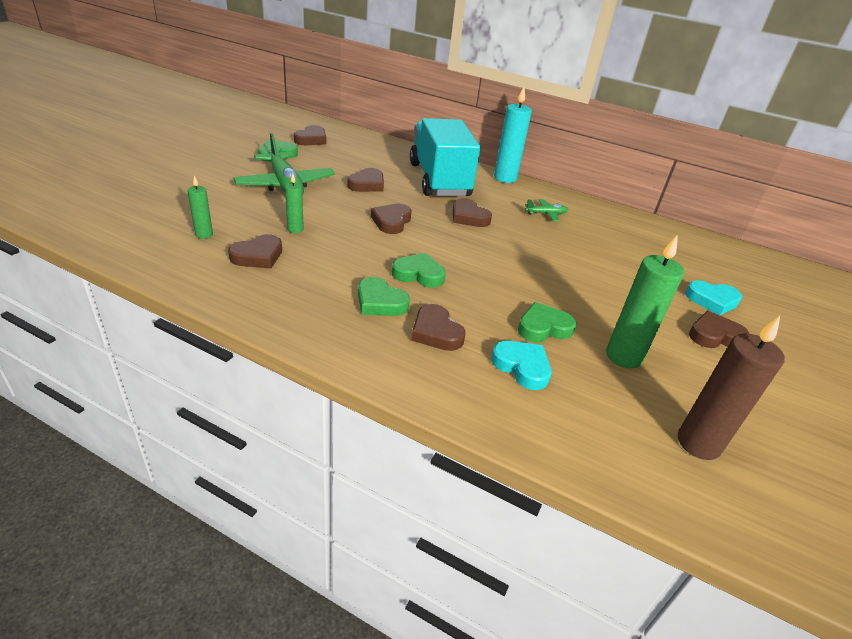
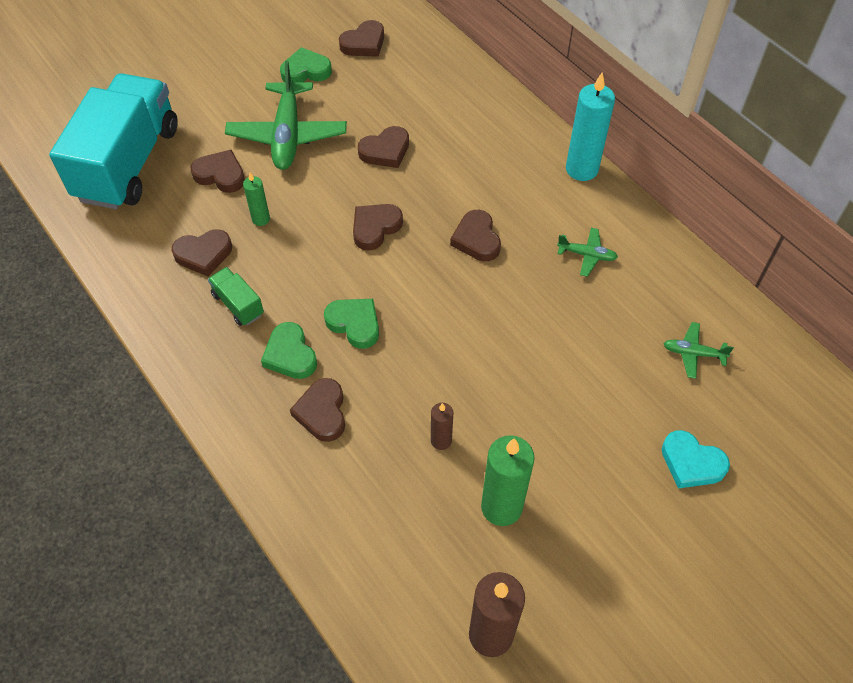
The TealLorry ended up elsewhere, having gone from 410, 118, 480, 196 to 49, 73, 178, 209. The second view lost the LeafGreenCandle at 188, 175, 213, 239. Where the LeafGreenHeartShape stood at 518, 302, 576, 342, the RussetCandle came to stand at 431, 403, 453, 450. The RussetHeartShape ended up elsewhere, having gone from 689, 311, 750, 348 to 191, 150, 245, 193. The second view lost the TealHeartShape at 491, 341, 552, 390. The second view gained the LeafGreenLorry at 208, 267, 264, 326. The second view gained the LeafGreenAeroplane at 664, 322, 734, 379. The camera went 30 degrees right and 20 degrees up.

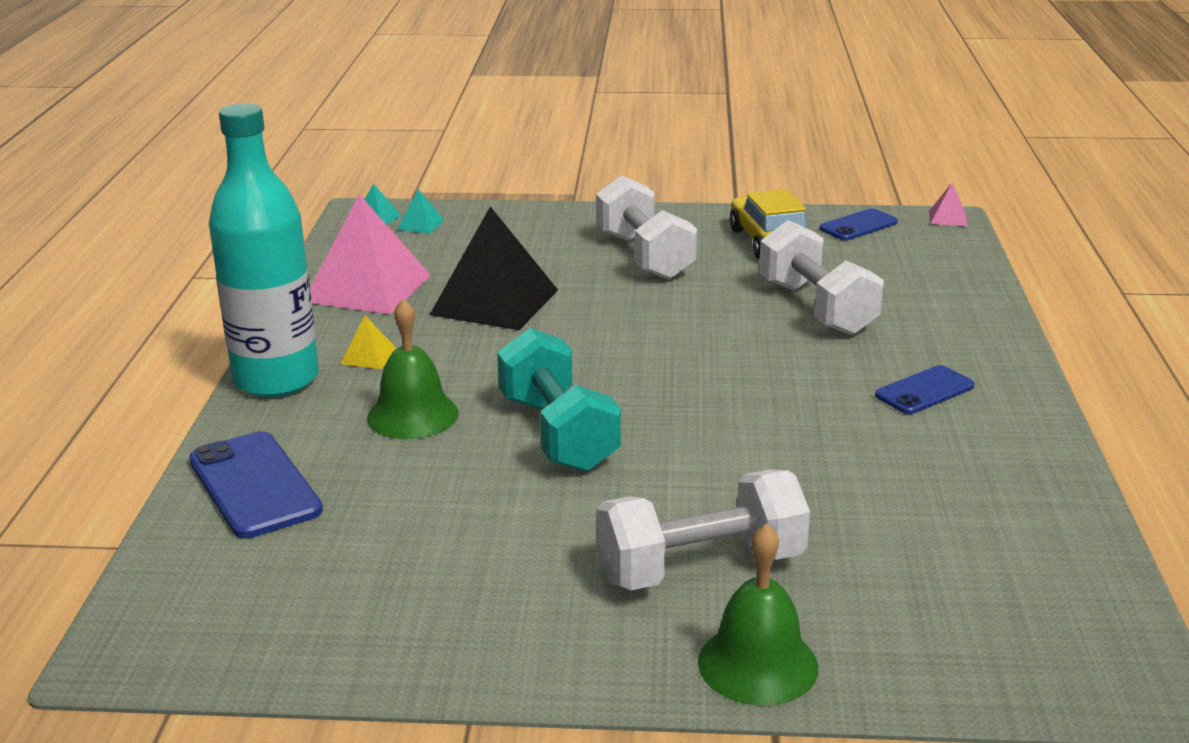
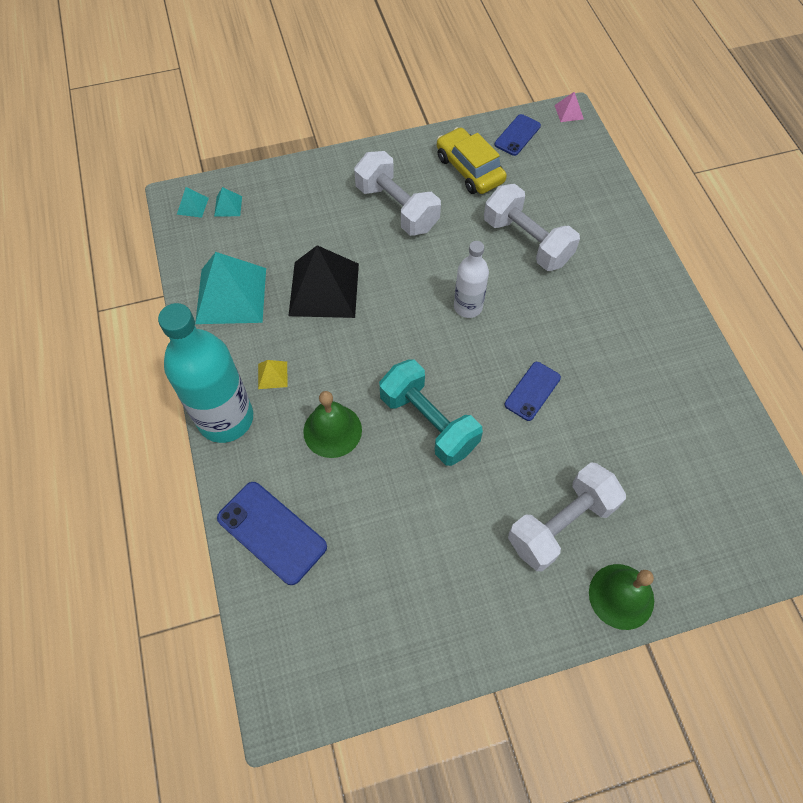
What was the RosePinkSolidPyramid at 310, 194, 431, 315 turned into the TealSolidPyramid at 195, 252, 266, 324. The RoyalBlueMobilePhone ended up elsewhere, having gone from 875, 365, 975, 414 to 505, 362, 561, 421. The second view gained the WhiteBottle at 454, 241, 489, 318. The camera went 20 degrees left and 35 degrees up.

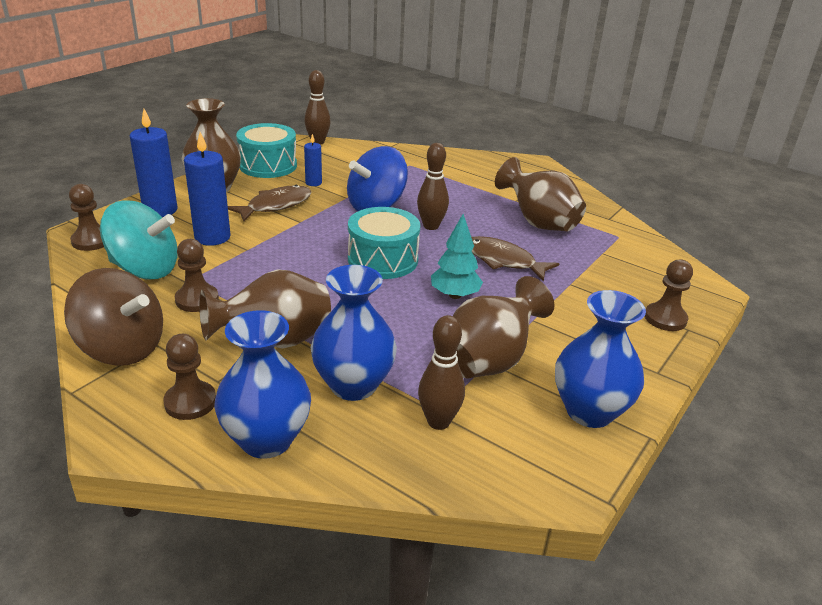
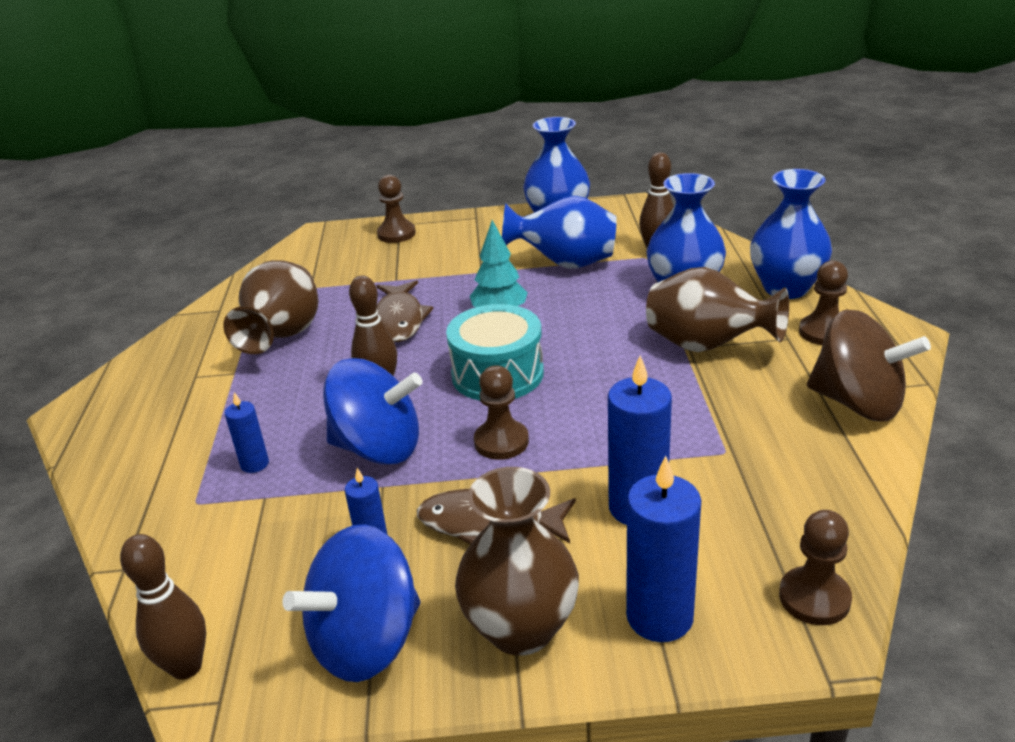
Where the TealDrum stood at 236, 123, 297, 178, the RoyalBlueSpinningTop came to stand at 282, 524, 420, 682. The second view lost the TealSpinningTop at 100, 200, 178, 280. The RussetChessPawn ended up elsewhere, having gone from 175, 239, 219, 312 to 474, 365, 529, 460. The RussetSpinningTop at 64, 268, 163, 366 ended up facing another way, 135 degrees clockwise from before. What was the RussetVase at 453, 276, 554, 379 turned into the RoyalBlueVase at 502, 195, 617, 269. The second view gained the RoyalBlueCandle at 225, 392, 269, 473. The camera went 125 degrees left and 0 degrees up.

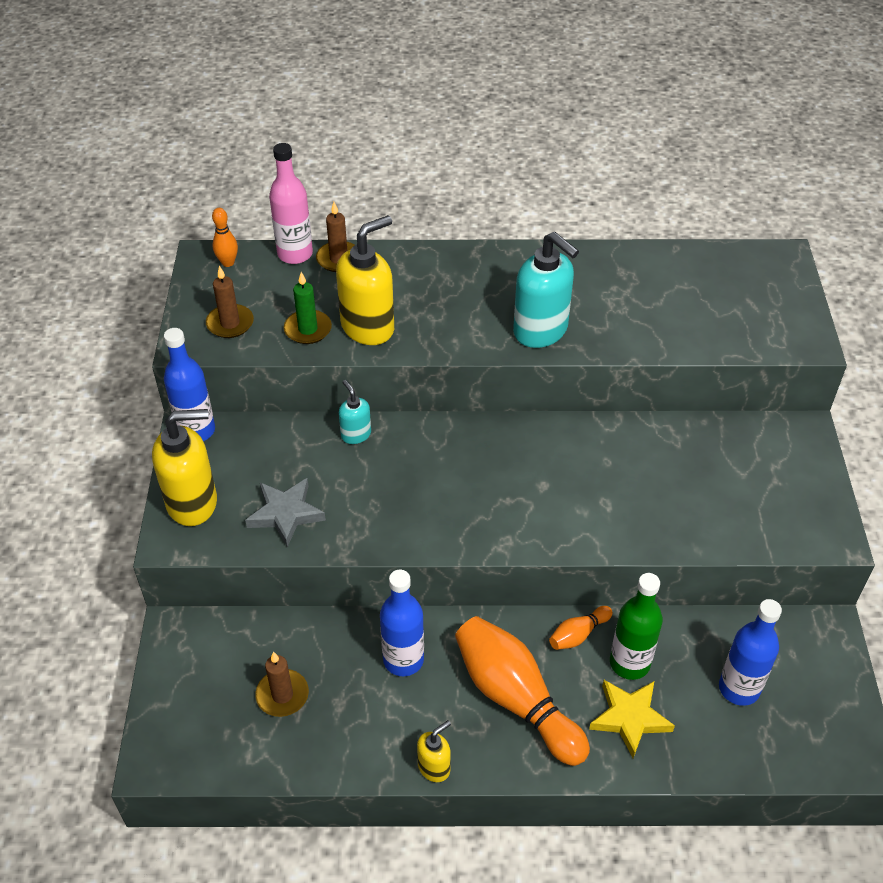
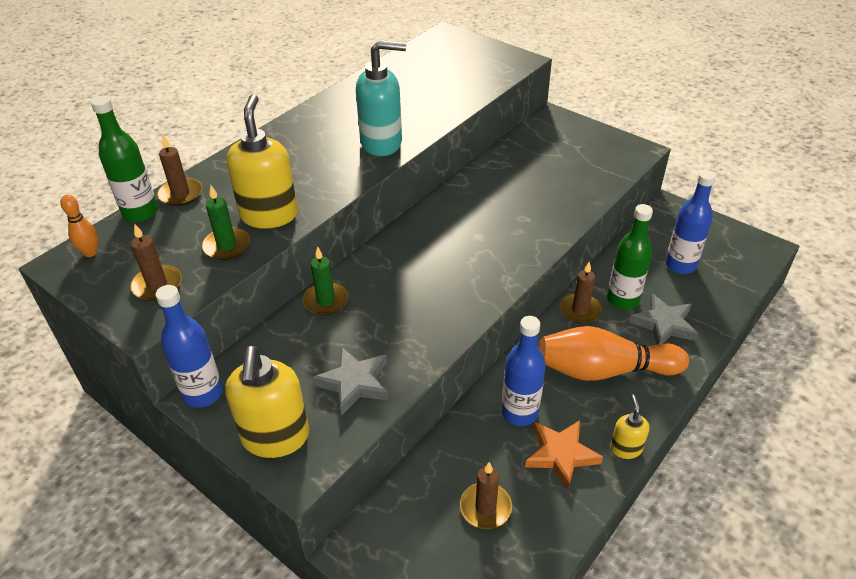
What was the RosePinkBottle at 269, 143, 313, 264 turned into the LeafGreenBottle at 91, 96, 158, 222. Where the TealSoapPump stood at 339, 380, 371, 444, the LeafGreenCandle came to stand at 303, 246, 348, 315. The GoldenSoapPump at 152, 409, 217, 526 ended up facing another way, 150 degrees clockwise from before. Where the OrangeTenpin stood at 549, 606, 612, 650, the RussetCandle came to stand at 560, 262, 602, 323. What was the GoldenStarShape at 589, 680, 675, 758 turned into the AshGreyStarShape at 630, 294, 698, 345. The second view gained the OrangeStarShape at 525, 420, 603, 490. The camera went 50 degrees left and 5 degrees down.

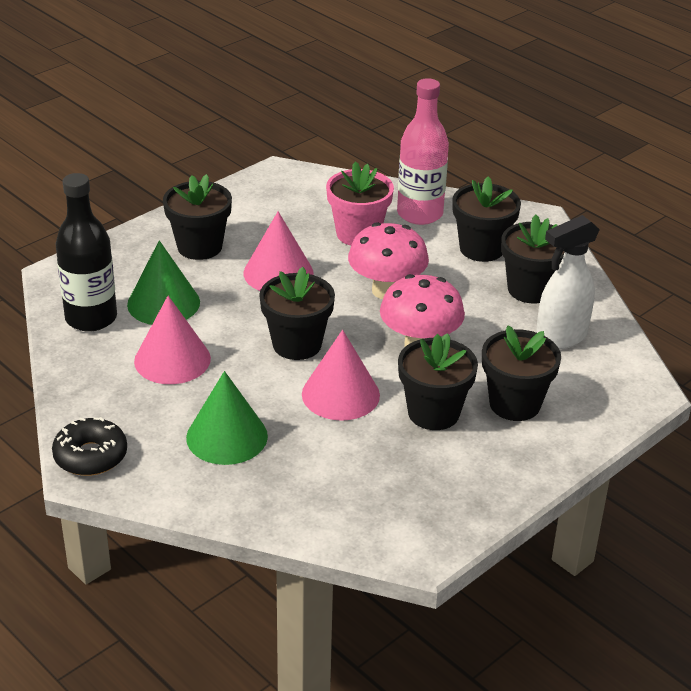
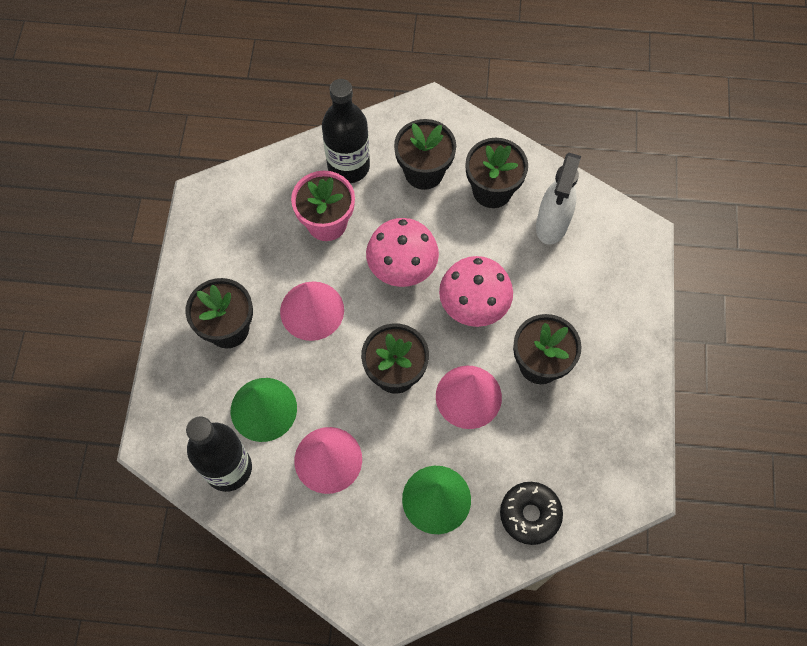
What was the RosePinkBottle at 397, 78, 449, 225 turned into the BlackBottle at 322, 79, 370, 183. The second view lost the BlackPottedPlant at 482, 326, 561, 421. The BlackDoughnut ended up elsewhere, having gone from 52, 417, 127, 476 to 500, 482, 563, 545. The camera went 40 degrees left and 30 degrees up.

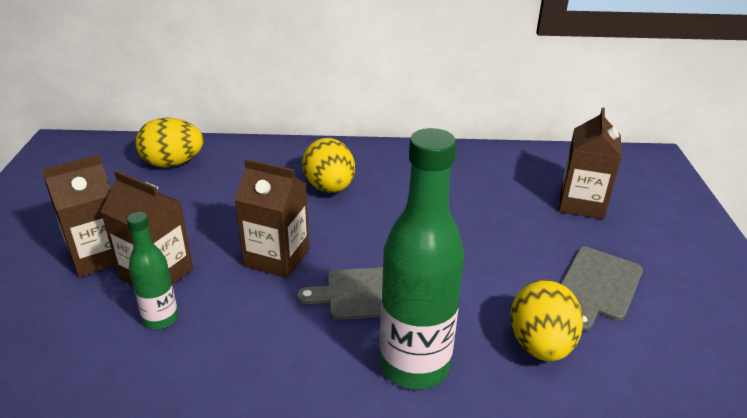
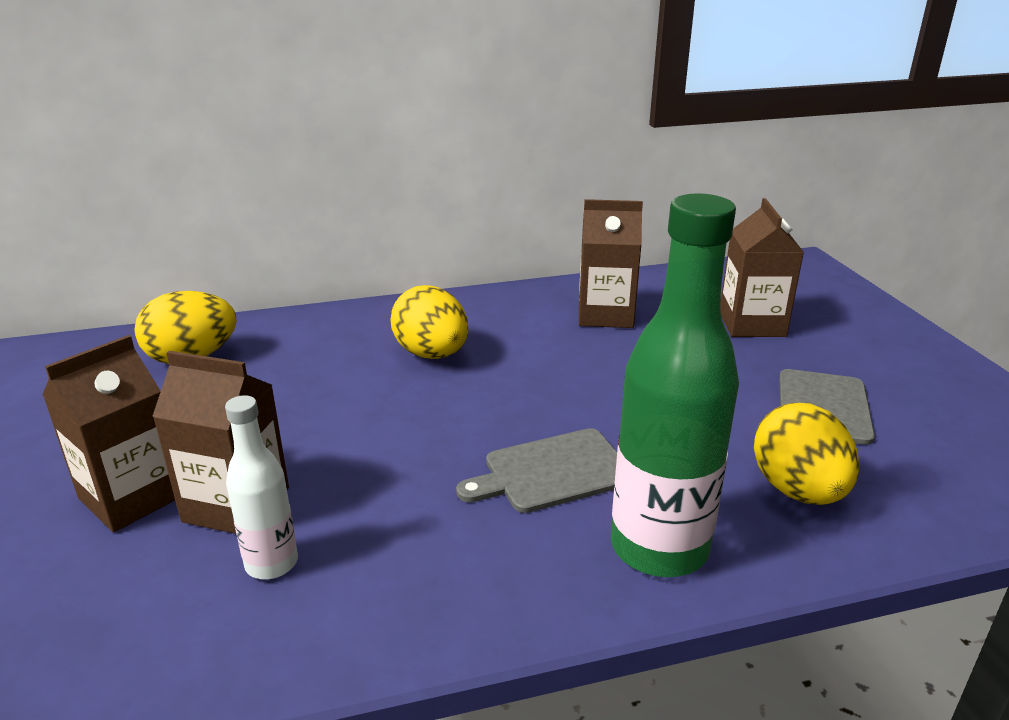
The RussetJuiceCarton ended up elsewhere, having gone from 235, 159, 309, 278 to 579, 199, 643, 328. What was the LeafGreenBottle at 127, 212, 178, 329 turned into the WhiteBottle at 225, 395, 298, 579. The camera went 15 degrees left and 5 degrees down.

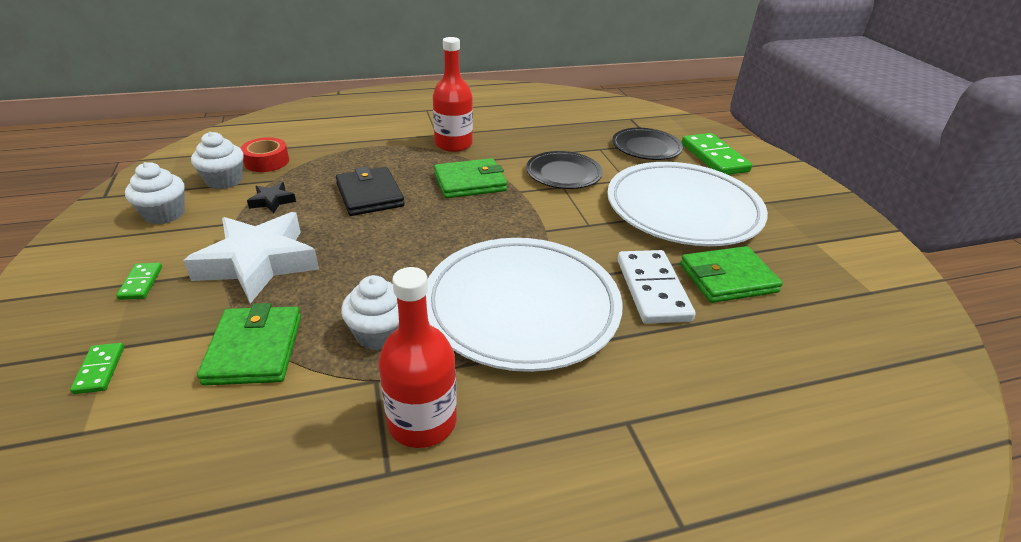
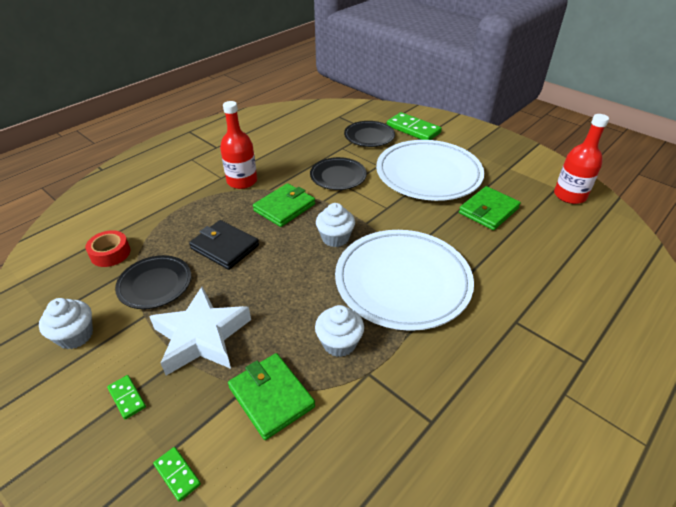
The WhiteCupcake ended up elsewhere, having gone from 191, 132, 244, 189 to 316, 203, 355, 247. Where the BlackStarShape stood at 247, 182, 296, 213, the BlackFlatDish came to stand at 115, 255, 191, 309. The second view lost the WhiteDomino at 618, 250, 696, 324. The ScarletBottle ended up elsewhere, having gone from 378, 267, 457, 448 to 554, 114, 609, 204. The camera went 30 degrees left and 5 degrees up.

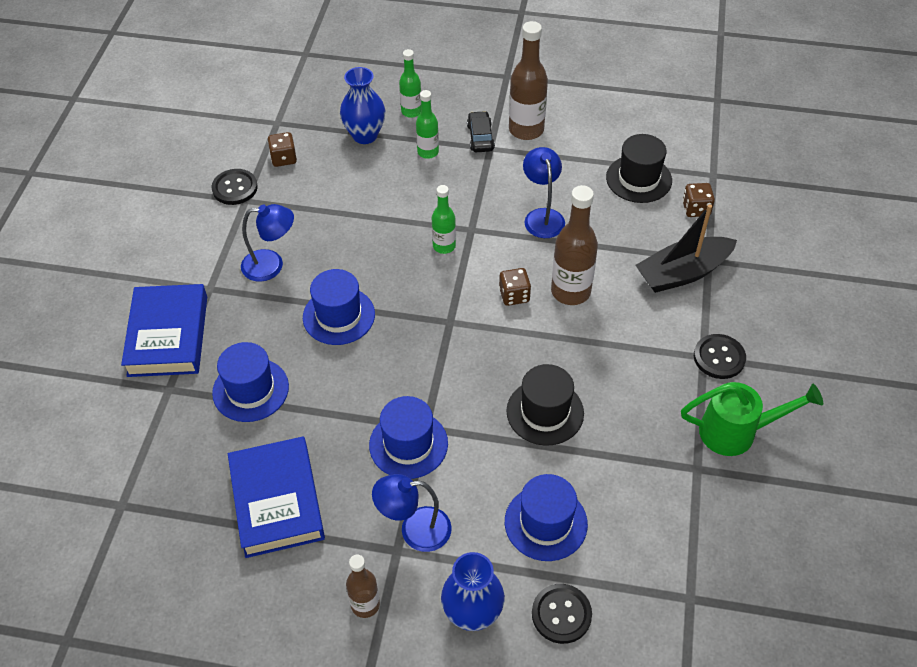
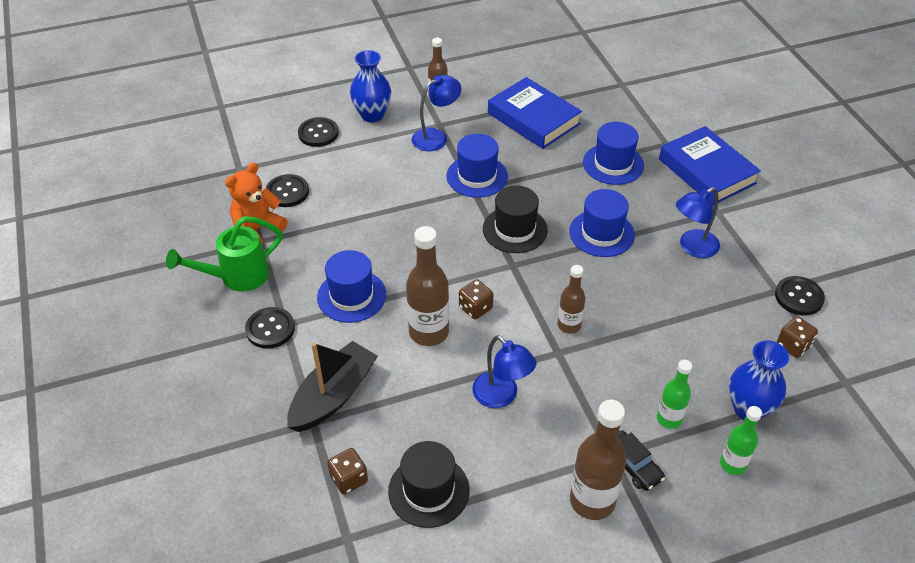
What was the LeafGreenBottle at 432, 185, 456, 254 turned into the RussetBottle at 558, 265, 585, 334. The BlackTallHat ended up elsewhere, having gone from 506, 364, 584, 446 to 483, 185, 548, 253. The RoyalBlueTallHat ended up elsewhere, having gone from 505, 474, 588, 561 to 317, 250, 386, 323. The second view gained the OrangeTeddyBear at 225, 163, 287, 245. The second view gained the BlackSewingButton at 266, 174, 309, 207. The camera went 150 degrees right and 5 degrees down.

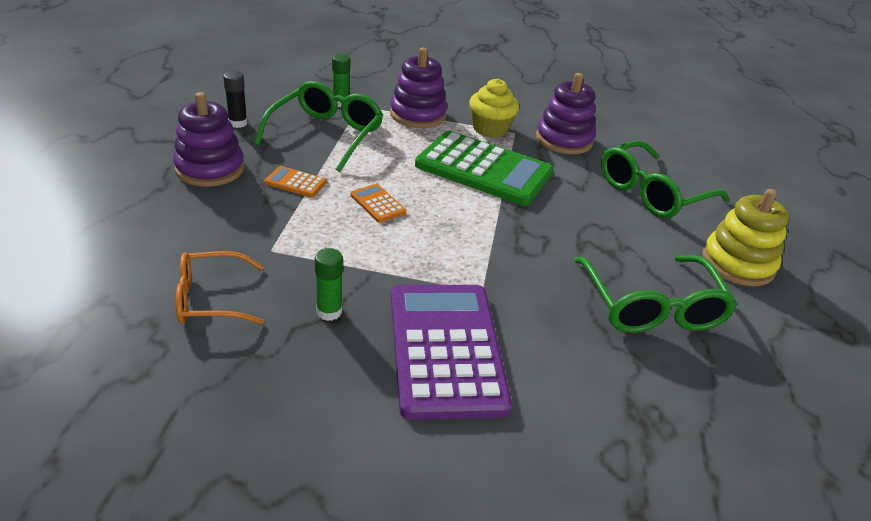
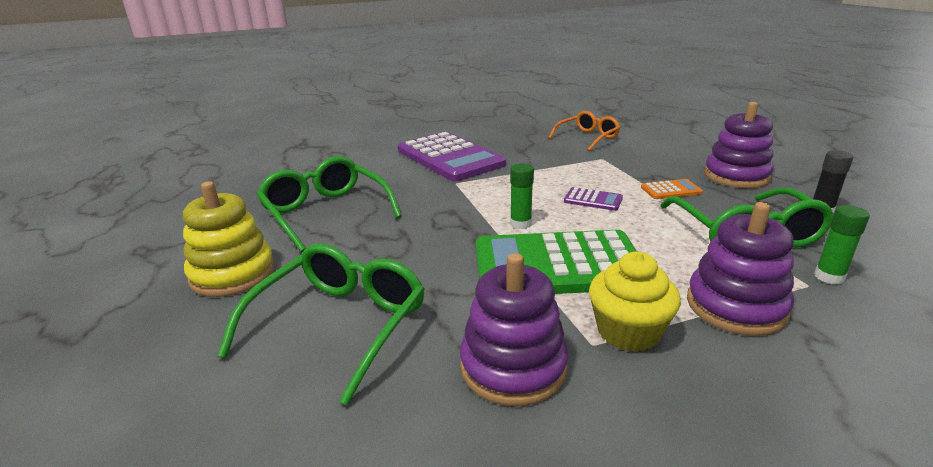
What was the OrangePocketCalculator at 350, 184, 406, 223 turned into the RoyalPurplePocketCalculator at 564, 187, 623, 211. The LeafGreenGlueStick ended up elsewhere, having gone from 315, 248, 343, 321 to 510, 163, 534, 229. The camera went 155 degrees right and 10 degrees down.

